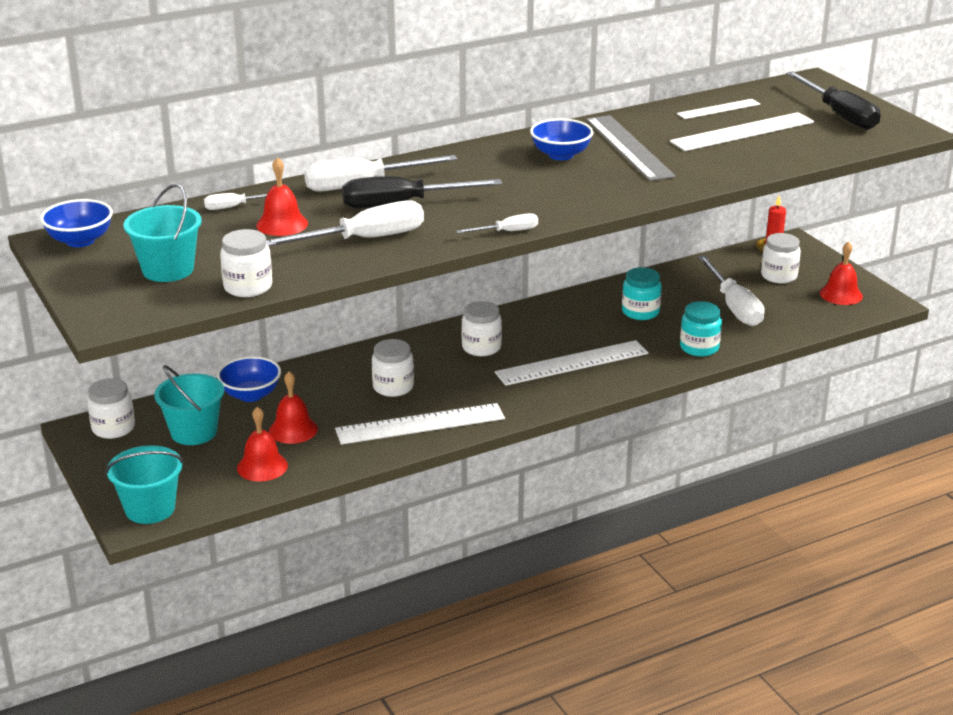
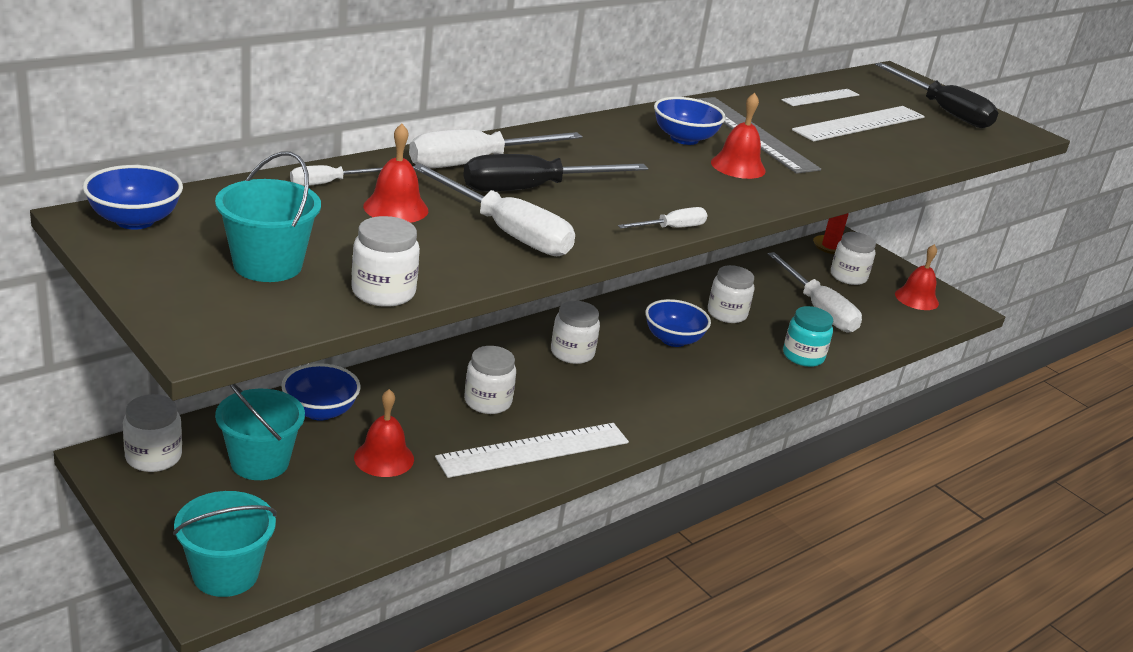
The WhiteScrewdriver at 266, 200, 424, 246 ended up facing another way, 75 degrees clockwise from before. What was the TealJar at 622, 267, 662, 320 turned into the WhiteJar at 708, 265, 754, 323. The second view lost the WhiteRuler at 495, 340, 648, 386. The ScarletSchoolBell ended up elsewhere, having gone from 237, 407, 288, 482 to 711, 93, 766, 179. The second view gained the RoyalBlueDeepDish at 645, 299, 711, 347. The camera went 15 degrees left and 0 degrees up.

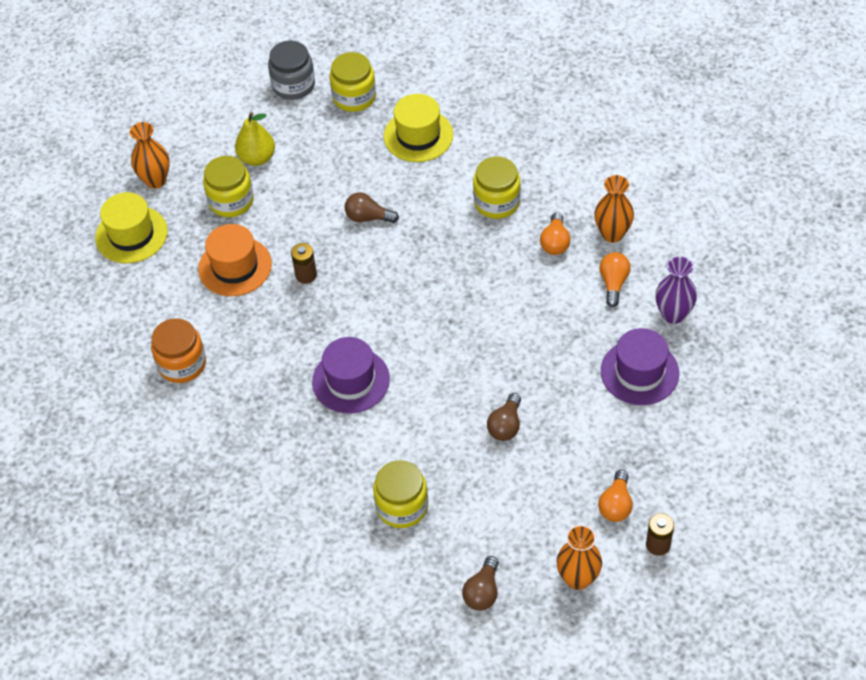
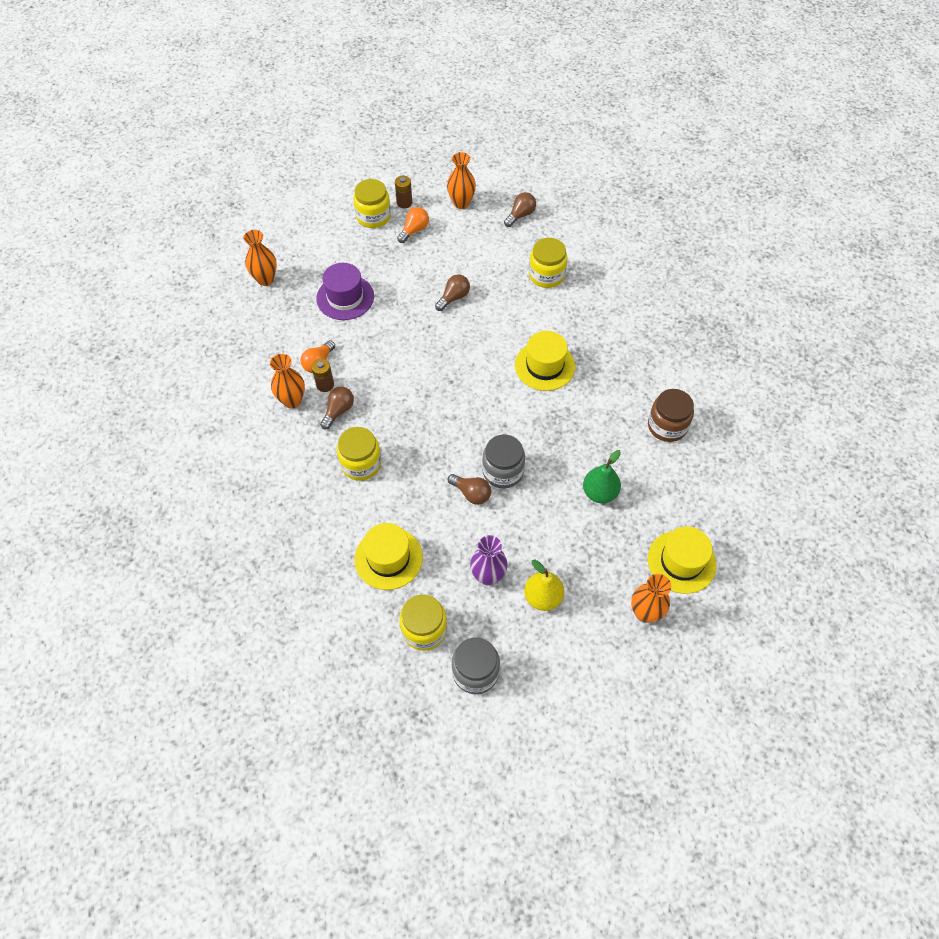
The GoldenJar ended up elsewhere, having gone from 203, 156, 254, 217 to 353, 179, 391, 228. What was the OrangeLightbulb at 540, 212, 571, 255 turned into the RussetLightbulb at 320, 386, 354, 430. Where the OrangeTallHat stood at 198, 224, 272, 296, the LeafGreenPear came to stand at 583, 450, 621, 503. The RussetBattery ended up elsewhere, having gone from 291, 243, 317, 284 to 311, 359, 334, 392. The RoyalPurpleVase ended up elsewhere, having gone from 656, 256, 697, 324 to 470, 535, 508, 586. What was the OrangeJar at 151, 318, 206, 383 turned into the RussetJar at 648, 389, 694, 442. What was the RoyalPurpleTallHat at 312, 337, 390, 413 turned into the GoldenTallHat at 515, 331, 575, 391. The second view gained the OrangeVase at 243, 230, 277, 286. The second view gained the AshGreyJar at 482, 435, 525, 488. The camera went 160 degrees left and 5 degrees up.

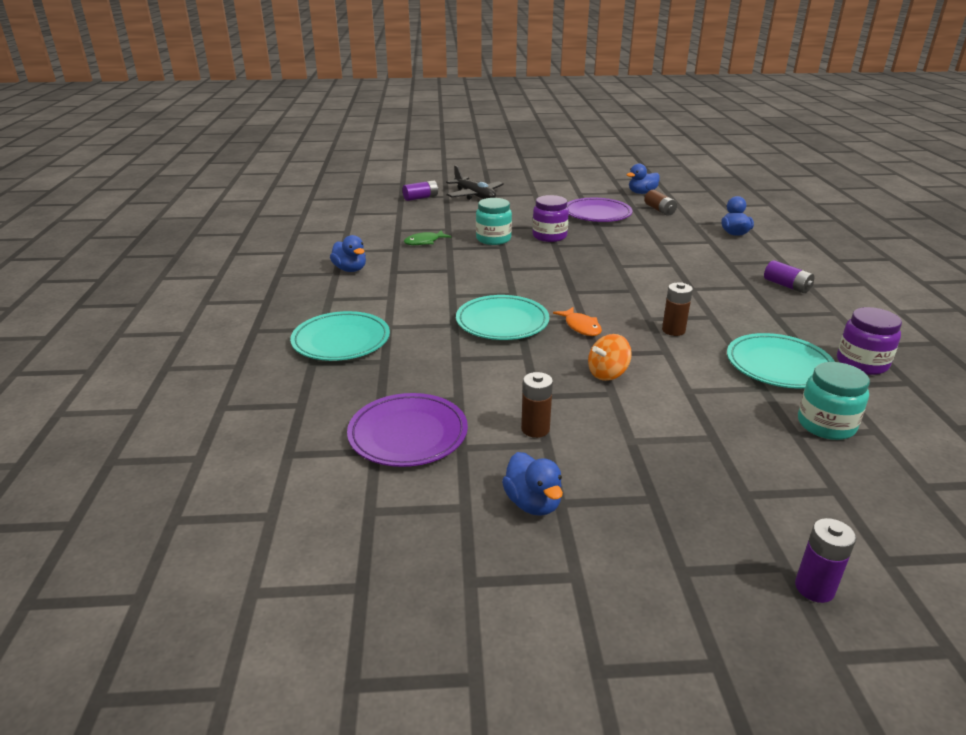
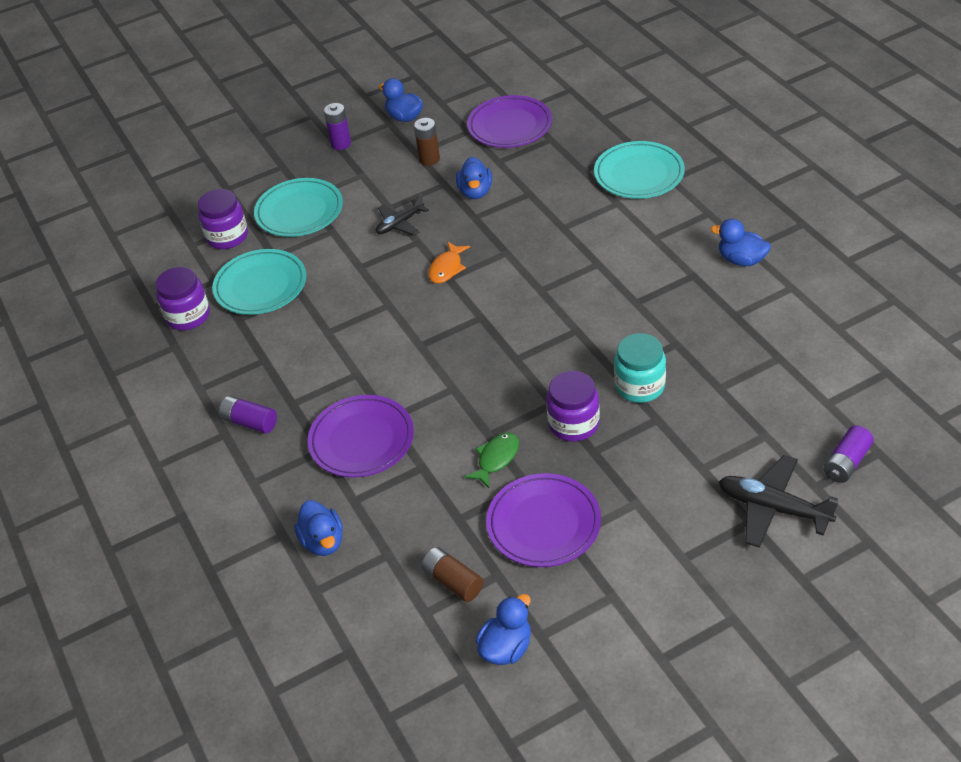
The LeafGreenToyFish ended up elsewhere, having gone from 404, 230, 452, 245 to 464, 432, 519, 488. The second view lost the RussetBattery at 662, 282, 693, 336. The TealFlatDish ended up elsewhere, having gone from 456, 295, 550, 340 to 254, 178, 343, 237. The OrangeToyFish at 553, 307, 602, 336 ended up facing another way, 105 degrees counterclockwise from before. Where the OrangeSpinningTop stood at 588, 334, 632, 381, the BlackAeroplane came to stand at 376, 193, 429, 236. What was the TealJar at 798, 362, 870, 440 turned into the RoyalPurpleJar at 198, 189, 248, 249. The RoyalPurpleBattery ended up elsewhere, having gone from 795, 518, 856, 603 to 324, 103, 351, 150. The second view gained the RoyalBlueRubberDuck at 456, 157, 492, 199. The second view gained the RoyalPurpleFlatDish at 307, 395, 414, 478. The camera went 160 degrees right and 15 degrees up.

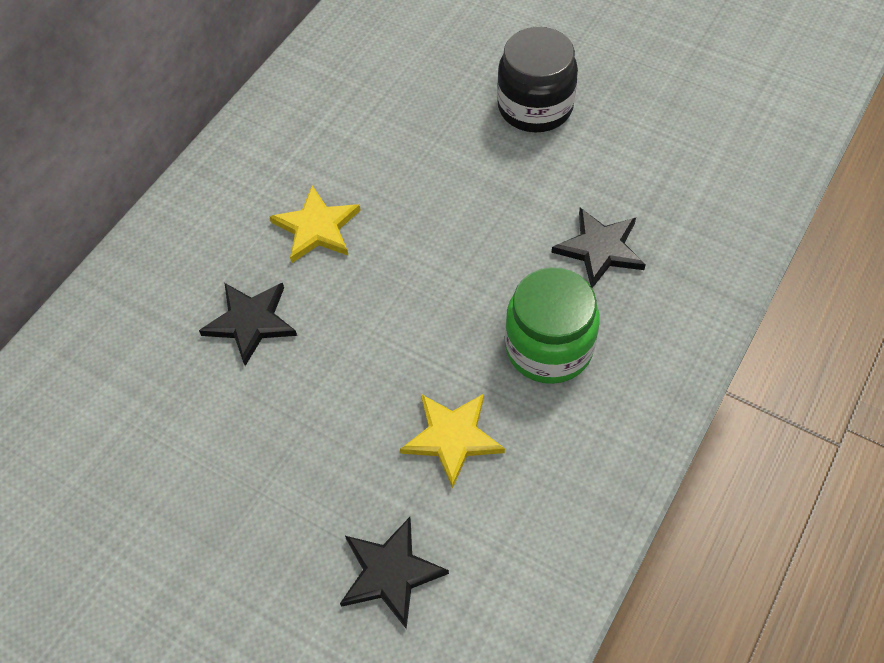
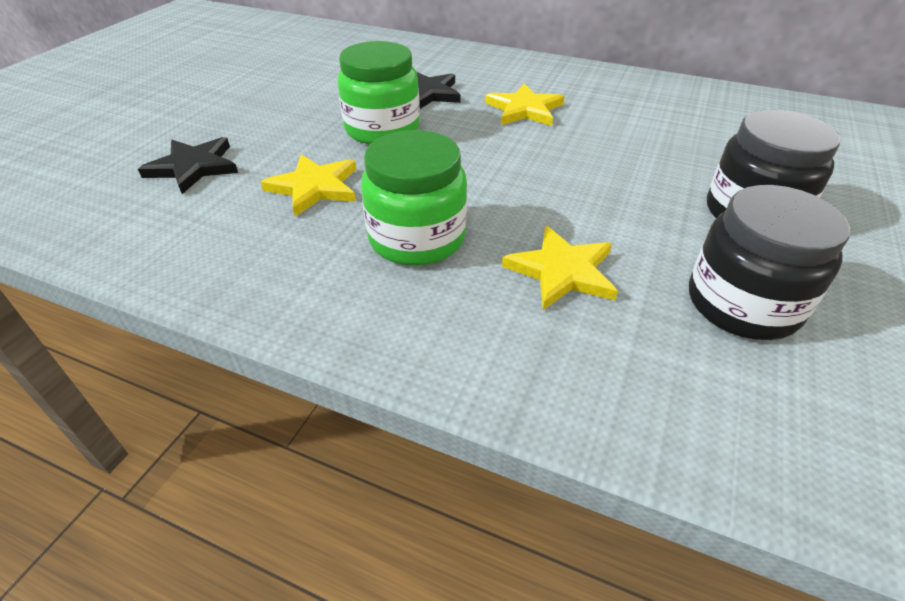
What was the BlackStarShape at 551, 208, 646, 288 turned into the GoldenStarShape at 502, 226, 618, 310. The second view gained the LeafGreenJar at 337, 41, 420, 145. The second view gained the BlackJar at 689, 185, 850, 340. The camera went 80 degrees right and 15 degrees down.

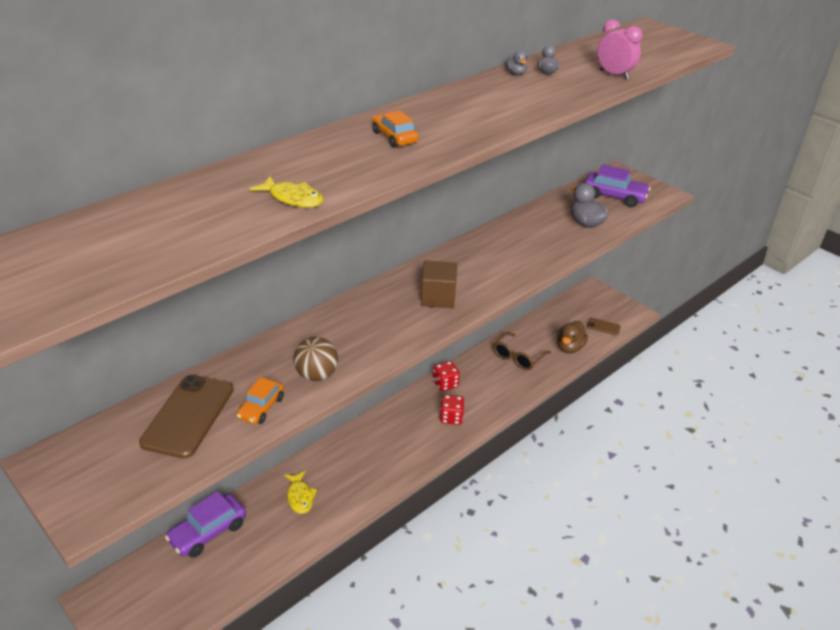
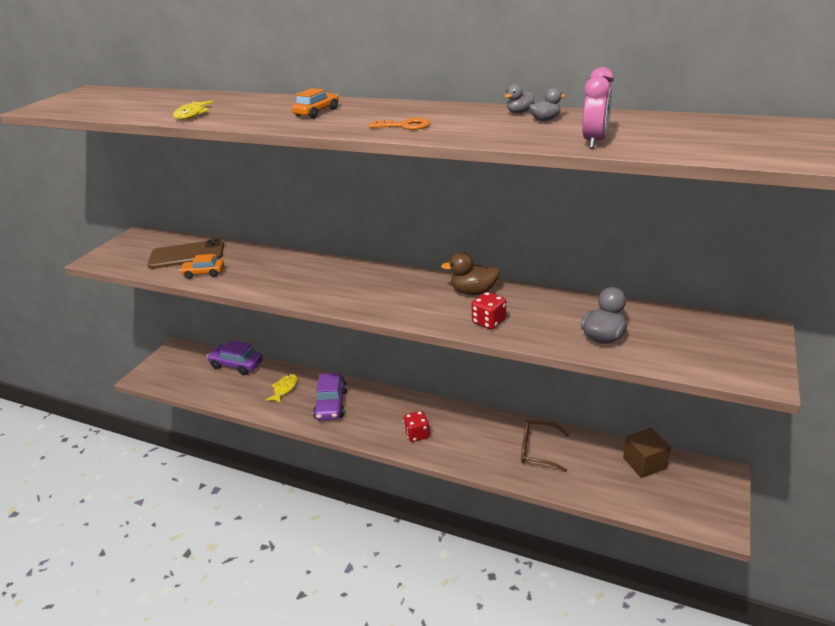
The RoyalPurpleAutomobile ended up elsewhere, having gone from 584, 164, 651, 207 to 313, 373, 347, 421. The RussetBlock ended up elsewhere, having gone from 421, 261, 457, 308 to 623, 428, 671, 478. The second view lost the RussetMobilePhone at 586, 317, 621, 336. The RussetRubberDuck ended up elsewhere, having gone from 557, 321, 588, 353 to 441, 252, 500, 295. The second view lost the RussetPlayBall at 293, 337, 338, 381. The ScarletGameDie ended up elsewhere, having gone from 433, 361, 460, 391 to 471, 292, 506, 330. The GoldenToyFish at 284, 471, 317, 514 ended up facing another way, 150 degrees clockwise from before. The second view gained the OrangeDoorKey at 369, 118, 430, 130. The camera went 70 degrees right and 5 degrees down.

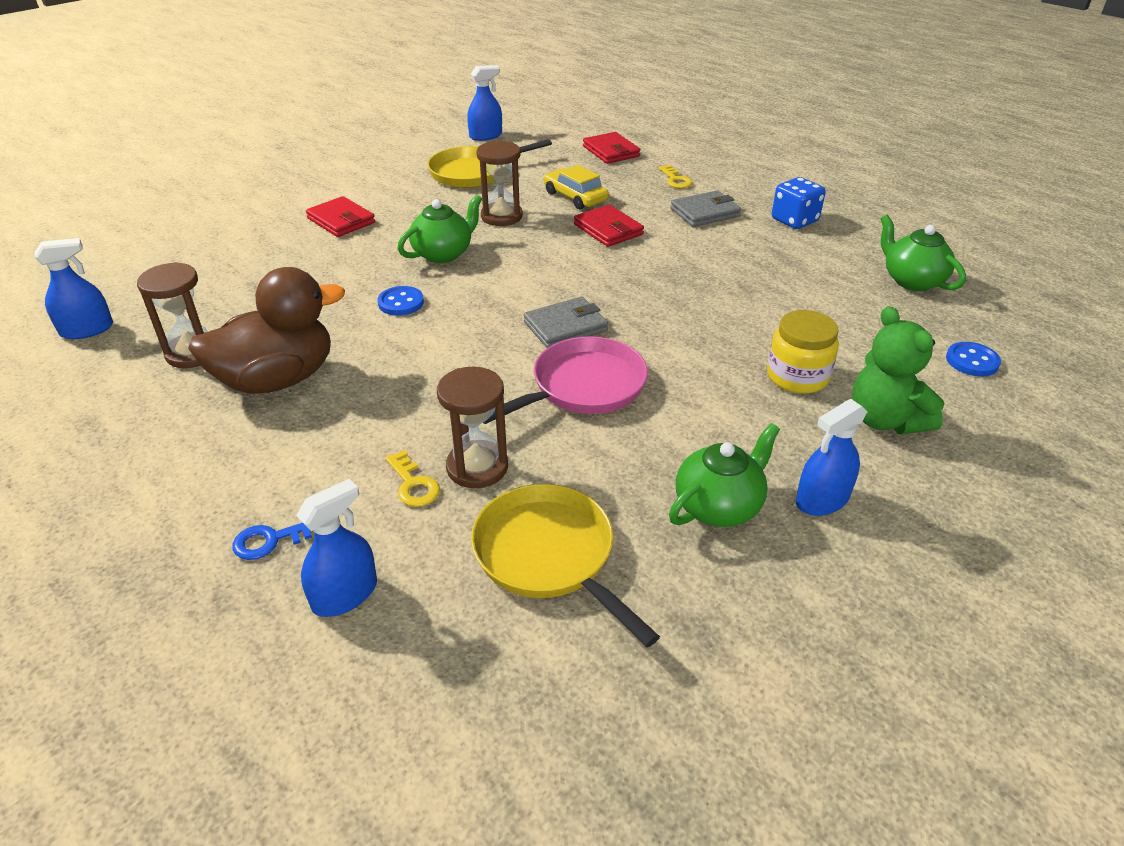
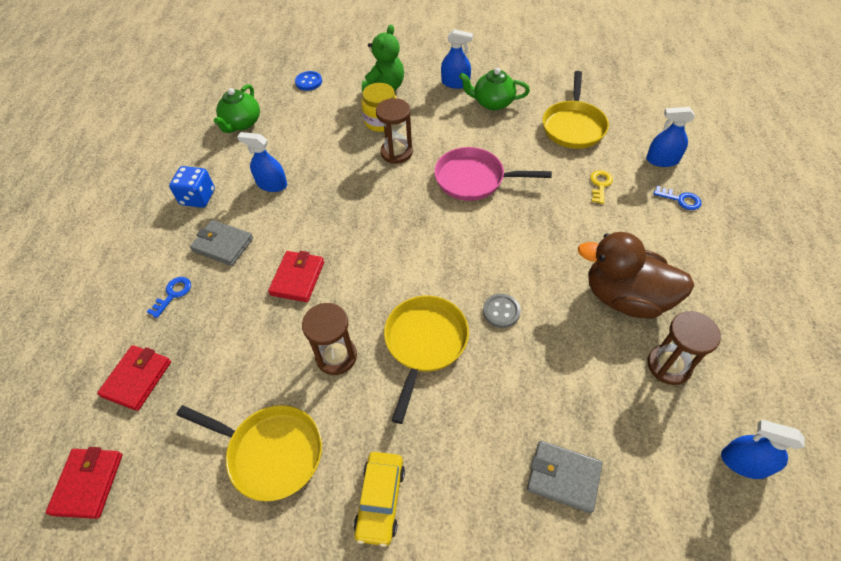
The RoyalBlueSprayBottle ended up elsewhere, having gone from 467, 65, 502, 141 to 237, 132, 287, 192. The GoldenAutomobile ended up elsewhere, having gone from 544, 165, 609, 209 to 354, 452, 405, 547. What was the GoldenDoorKey at 659, 165, 693, 188 turned into the RoyalBlueDoorKey at 147, 277, 191, 318. Where the LeafGreenTeaPot stood at 398, 194, 482, 263, the GoldenFryingPan came to stand at 384, 296, 469, 424. The ScarletCardWallet ended up elsewhere, having gone from 306, 196, 375, 237 to 46, 447, 123, 519. What was the RoyalBlueSewingButton at 377, 286, 424, 316 turned into the AshGreySewingButton at 483, 294, 521, 328. The AshGreyCardWallet ended up elsewhere, having gone from 524, 297, 608, 348 to 527, 441, 603, 513. The RussetSandTimer ended up elsewhere, having gone from 437, 367, 508, 488 to 376, 98, 413, 164. The camera went 130 degrees left and 15 degrees up.

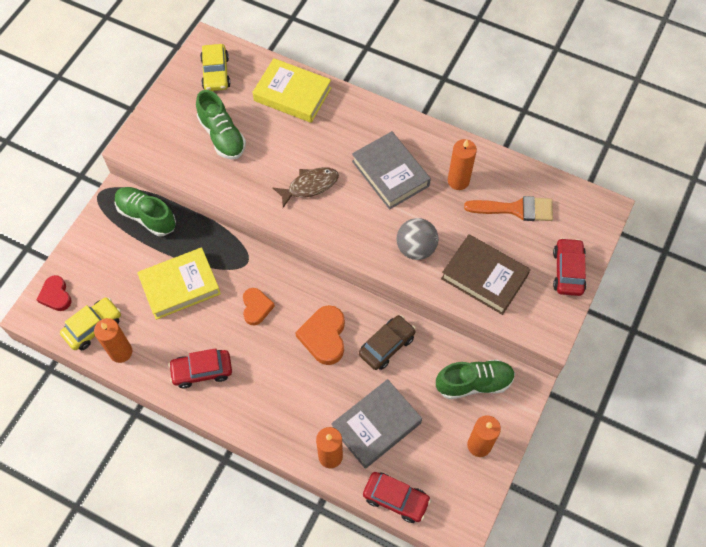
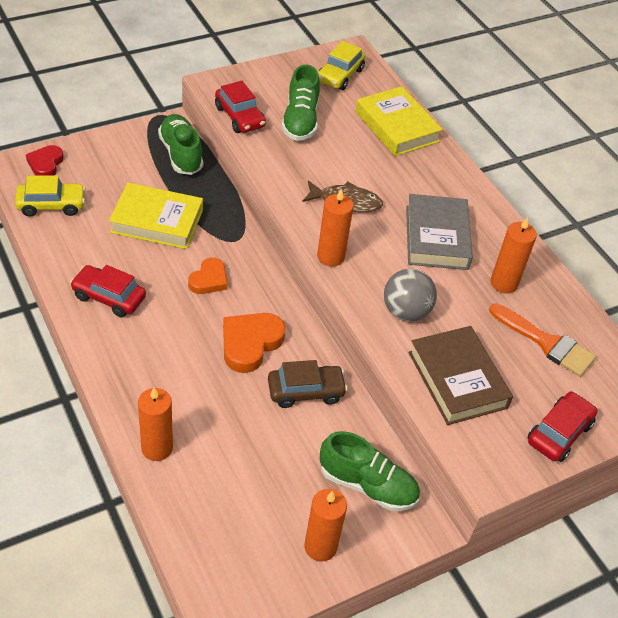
The OrangeCandle ended up elsewhere, having gone from 94, 318, 132, 363 to 317, 188, 354, 267. The second view lost the AshGreyHardback at 331, 379, 422, 469. The ScarletAutomobile ended up elsewhere, having gone from 363, 472, 431, 523 to 215, 81, 266, 133. The camera went 30 degrees right and 15 degrees down.

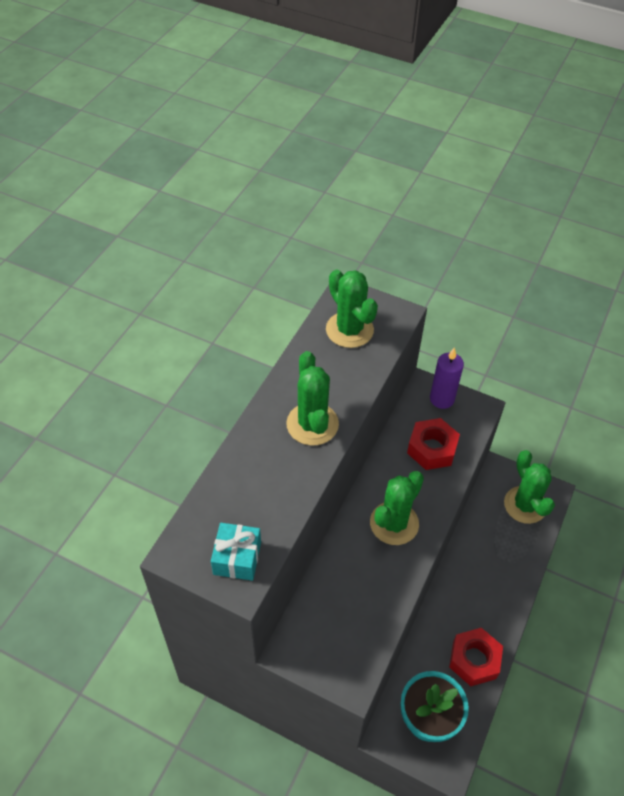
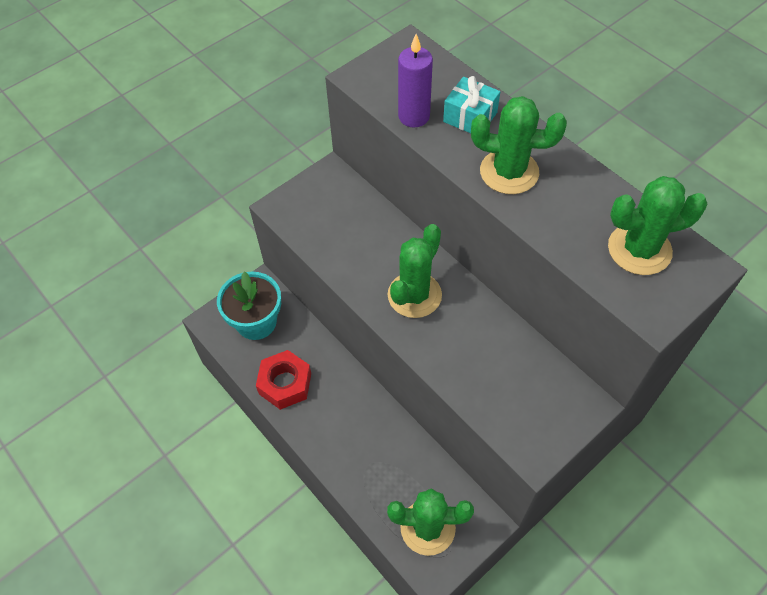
The RoyalPurpleCandle ended up elsewhere, having gone from 430, 347, 464, 409 to 398, 34, 433, 127. The second view lost the ScarletHexNut at 407, 418, 460, 470. The LeafGreenCactus at 370, 471, 424, 545 ended up facing another way, 60 degrees clockwise from before. The TealGift ended up elsewhere, having gone from 211, 523, 261, 581 to 443, 76, 500, 133. The camera went 115 degrees right and 5 degrees up.

